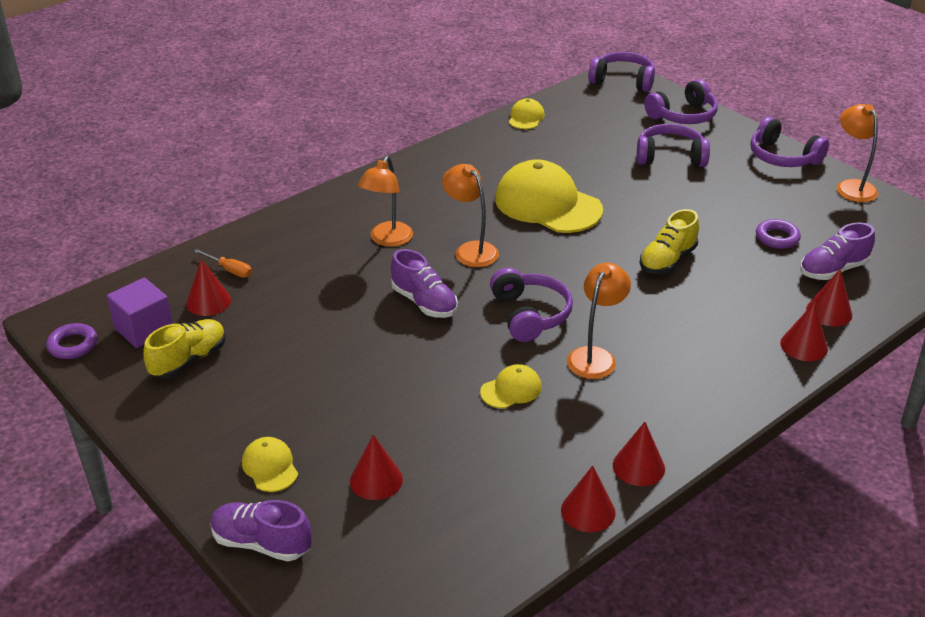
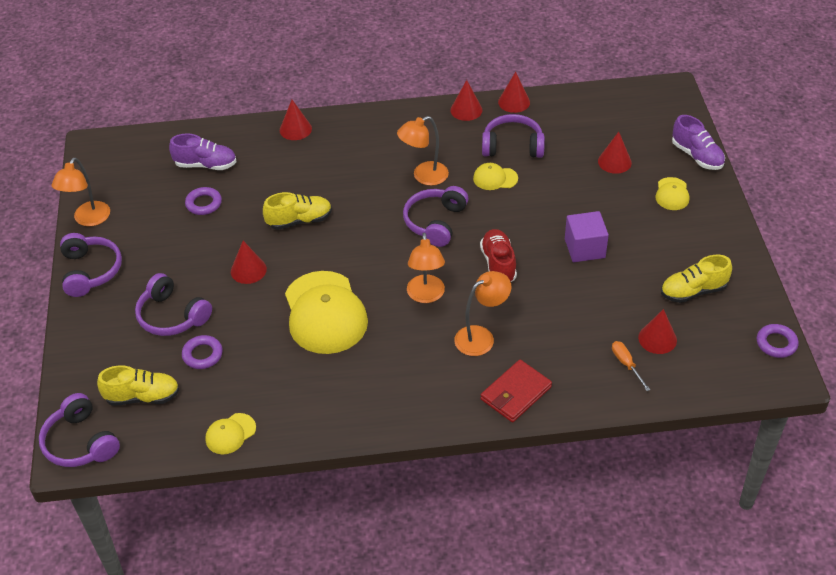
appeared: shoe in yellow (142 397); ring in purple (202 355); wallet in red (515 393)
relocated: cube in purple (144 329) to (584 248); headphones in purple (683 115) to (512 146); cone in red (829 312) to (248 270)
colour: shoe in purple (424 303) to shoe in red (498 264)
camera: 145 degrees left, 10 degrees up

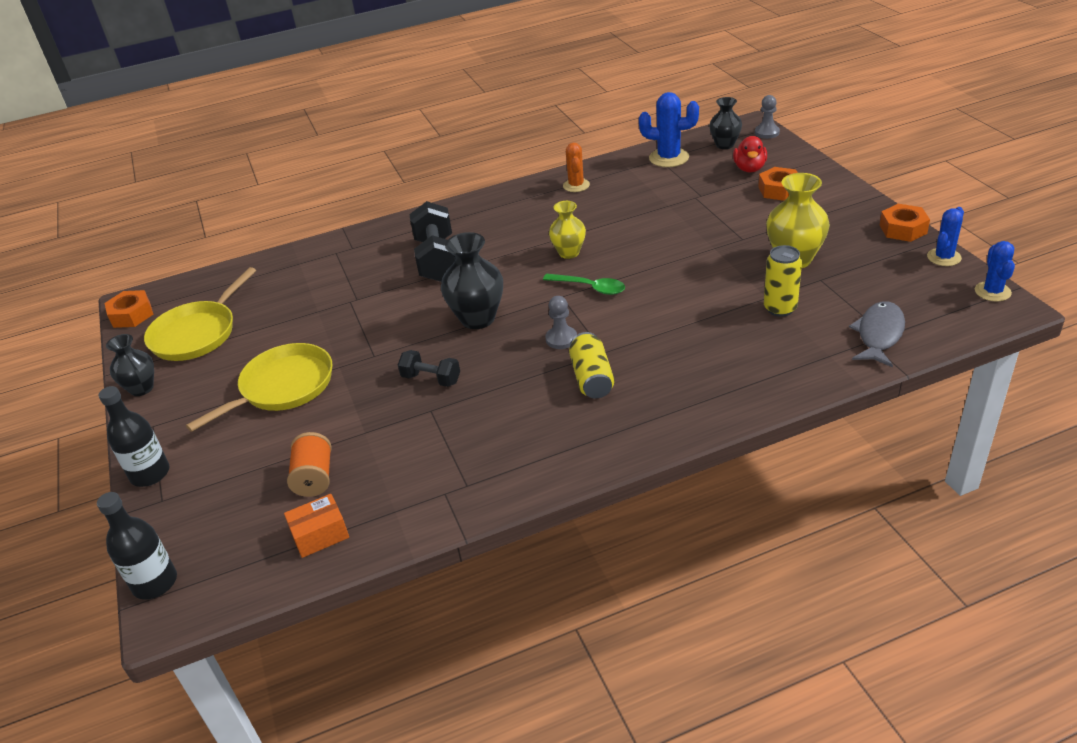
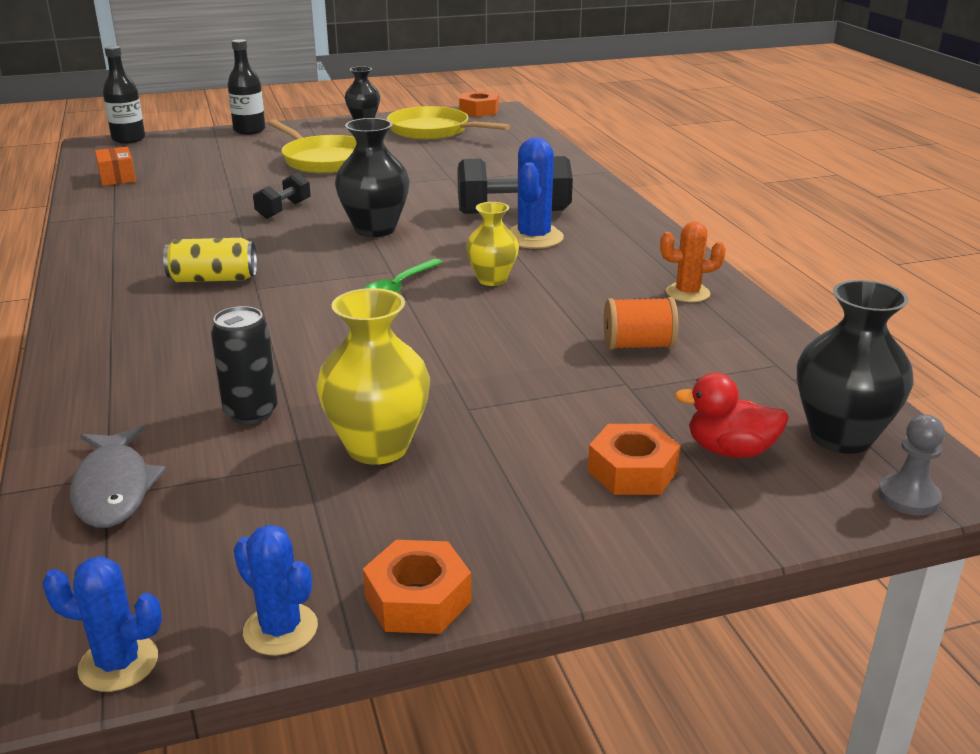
missing: pawn in grey (561 339)
relocated: spool in orange (314 477) to (638 345); cactus in blue (669 158) to (533 238)
colour: can in yellow (780 308) to can in black (251 413)
spun: fish in grey (879 334) = (114 489) 45 degrees clockwise
size: vase in black (725 145) = (841 437) x1.55
camera: 90 degrees right, 10 degrees down

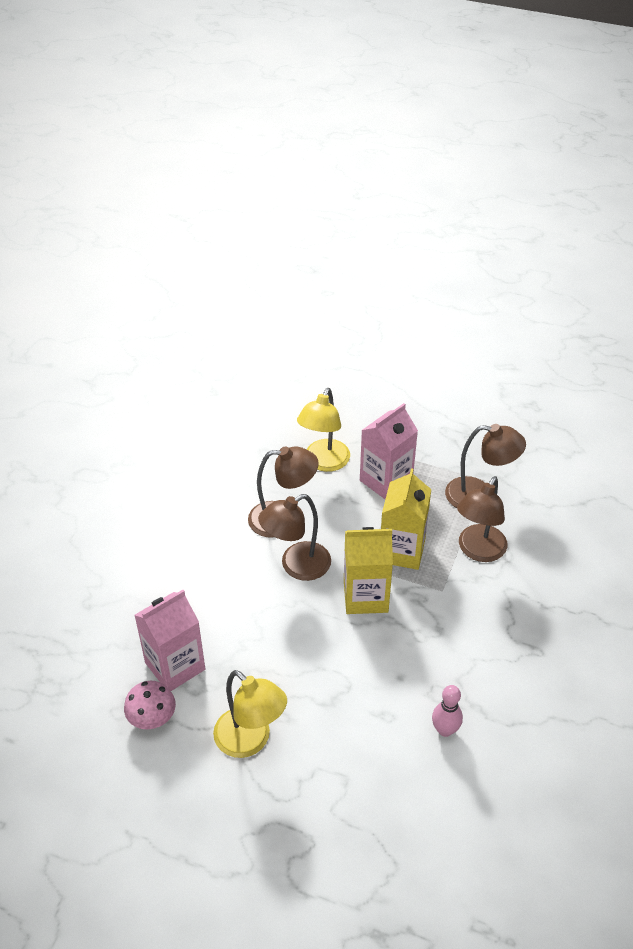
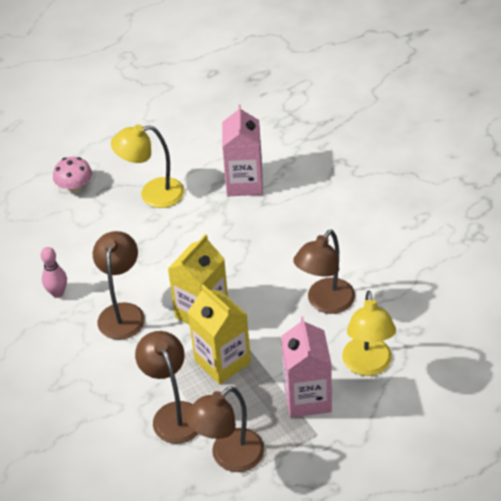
relocated: mushroom in pink (152 718) to (75 188); lamp in brown (296 566) to (122 313)
spun: lamp in yellow (324 462) = (368 365) 150 degrees counterclockwise
camera: 130 degrees right, 0 degrees up

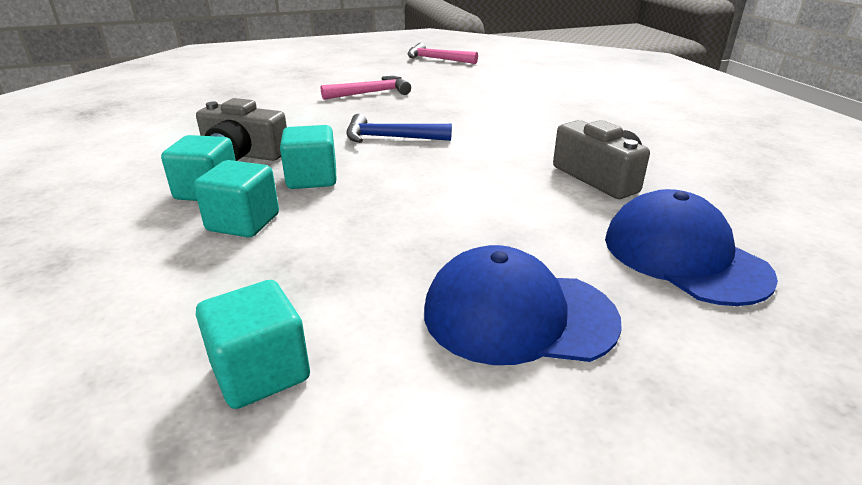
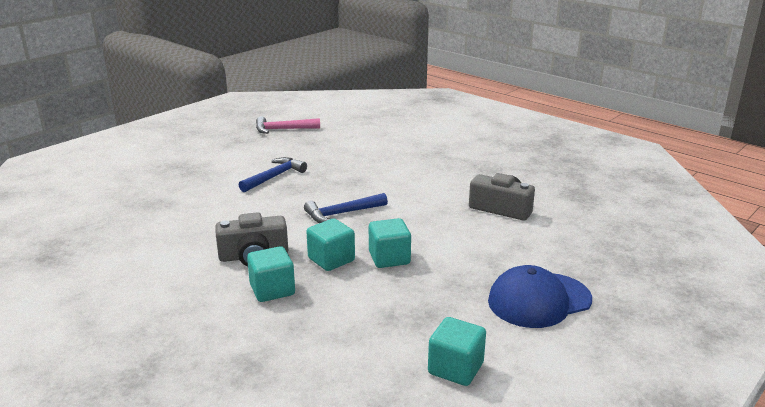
missing: cap in blue (683 256)
relocated: cube in turquoise (243 222) to (389 258)
colour: hammer in pink (371 93) to hammer in blue (274 177)
camera: 30 degrees left, 5 degrees down

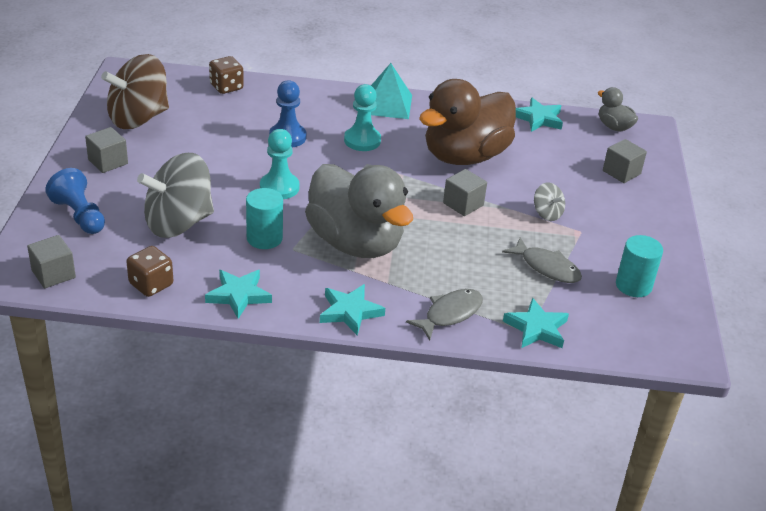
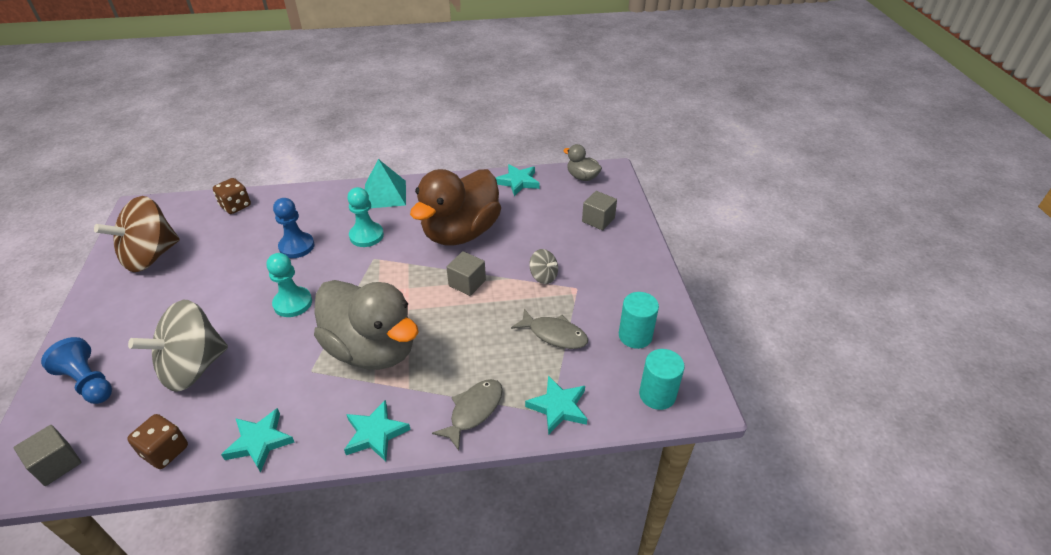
missing: cube in grey (108 162)
relocated: cylinder in turquoise (264 238) to (657 395)
camera: 10 degrees left, 5 degrees up

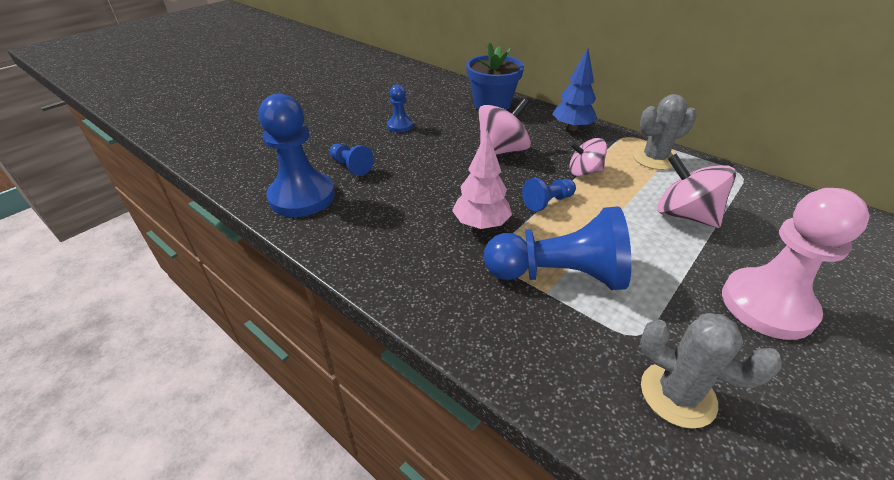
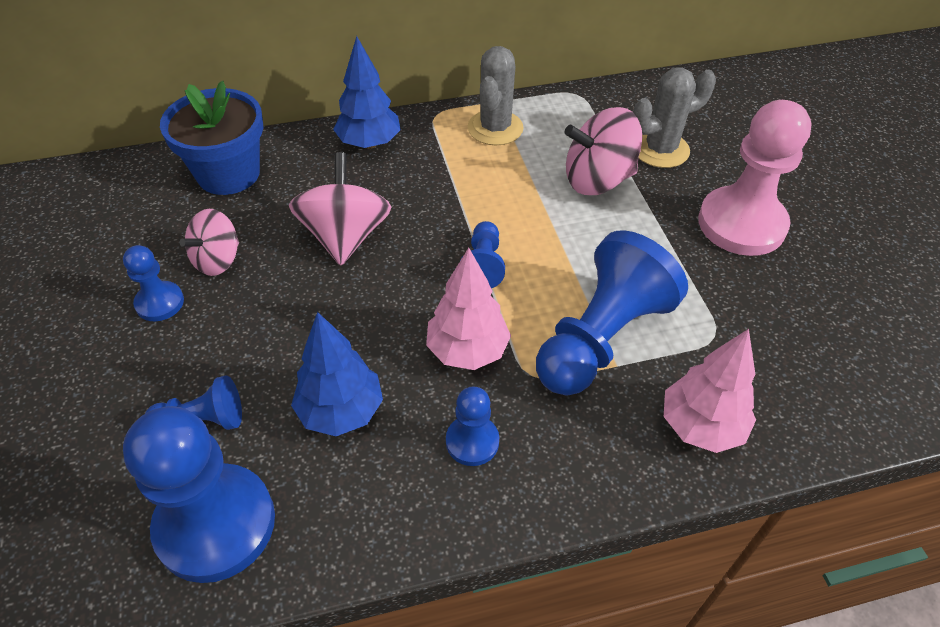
appeared: tree in blue (341 411); pawn in blue (472 441); tree in pink (701 426)
relocated: spinning top in pink (584 172) to (217 260); cactus in grey (677 394) to (660 150)
camera: 55 degrees left, 10 degrees up

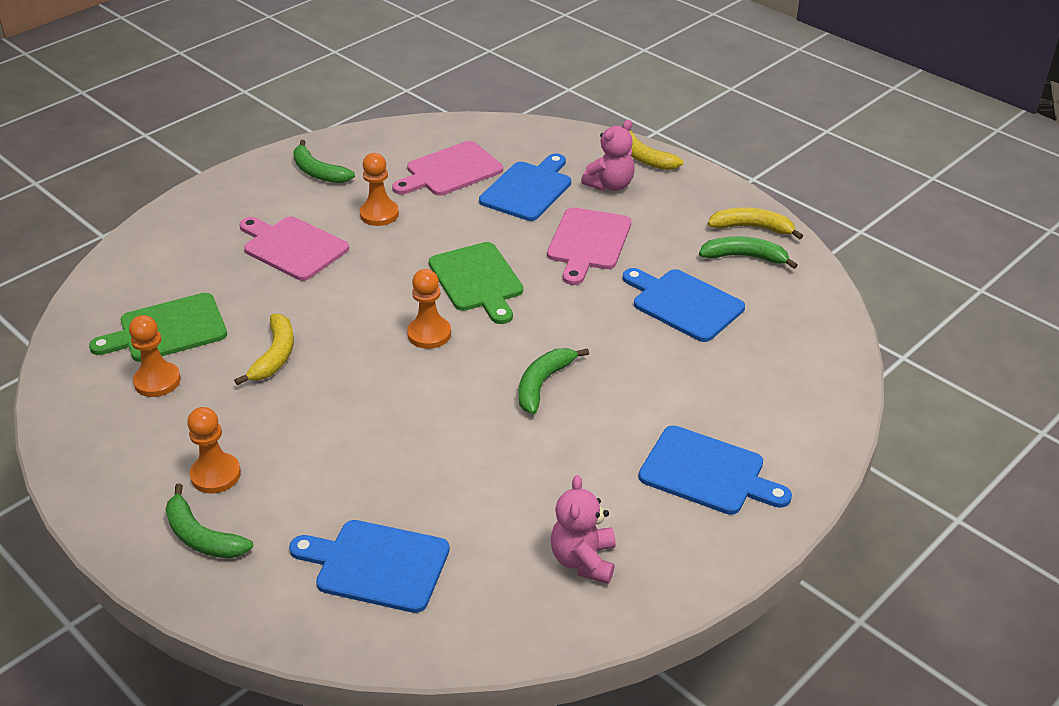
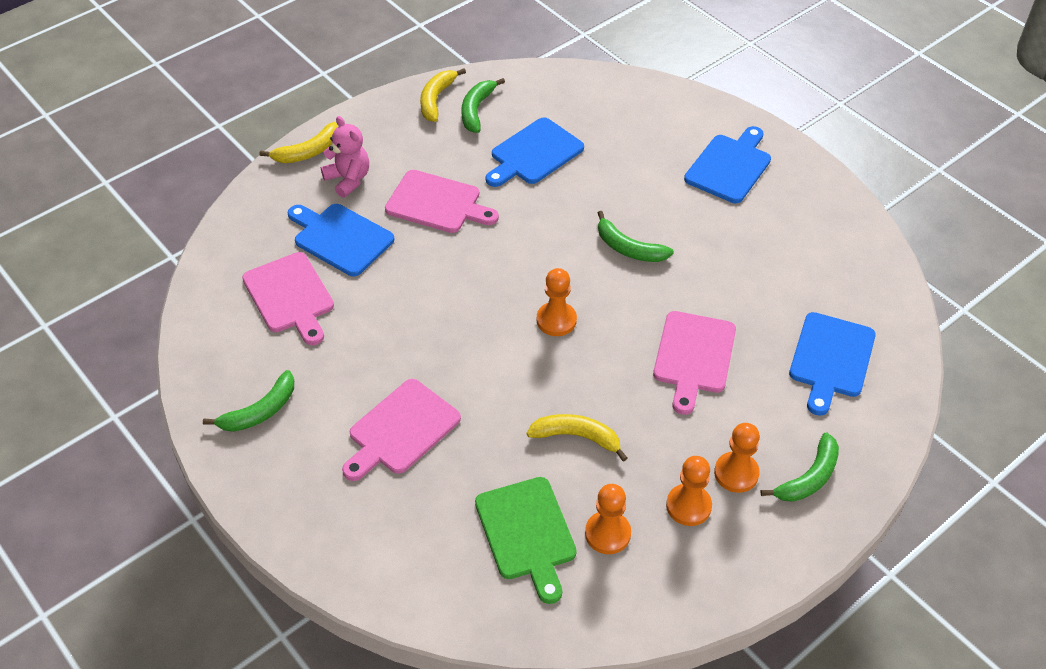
missing: cutting board in green (477 280); teddy bear in pink (583 560)
appeared: cutting board in pink (693 356)
relocated: pawn in orange (379 214) to (688 506)
camera: 85 degrees left, 10 degrees up

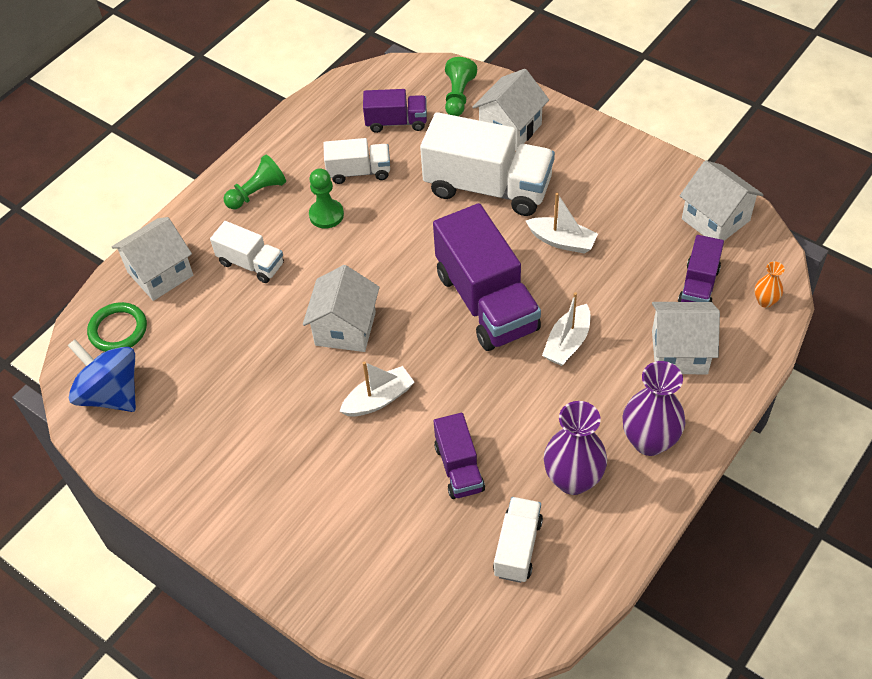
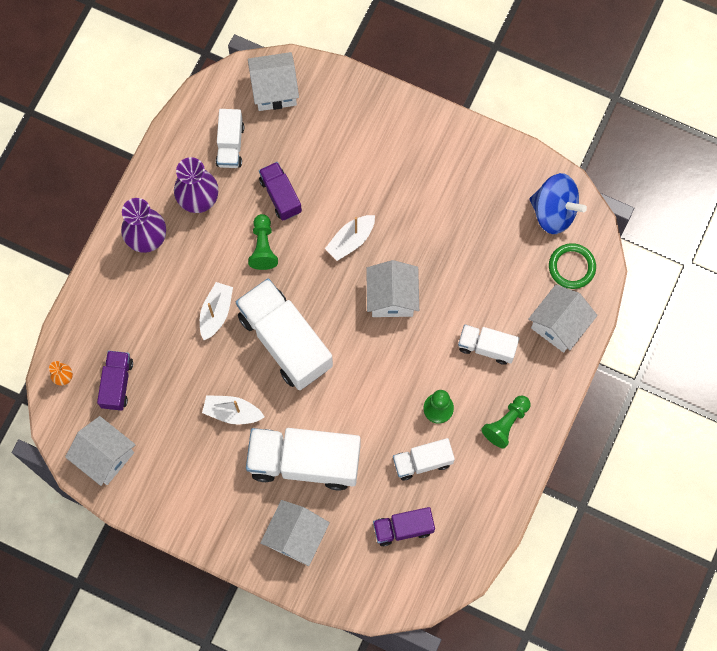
relocated: pawn in green (458 96) to (263 247); house in white (679 352) to (274 90)
colour: truck in purple (486 302) to truck in white (285 341)
camera: 165 degrees right, 20 degrees up

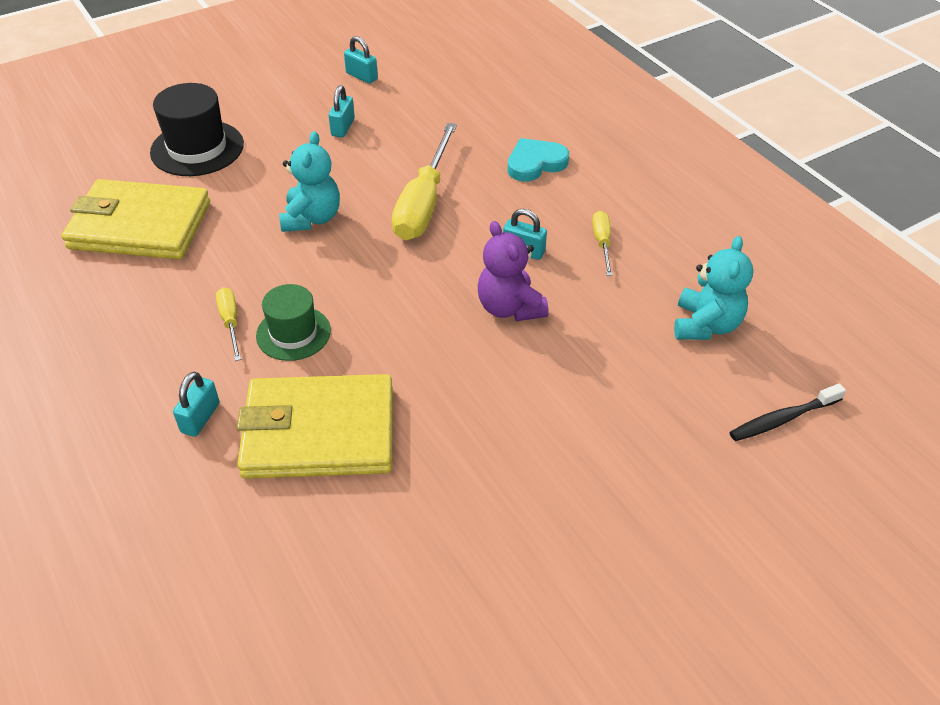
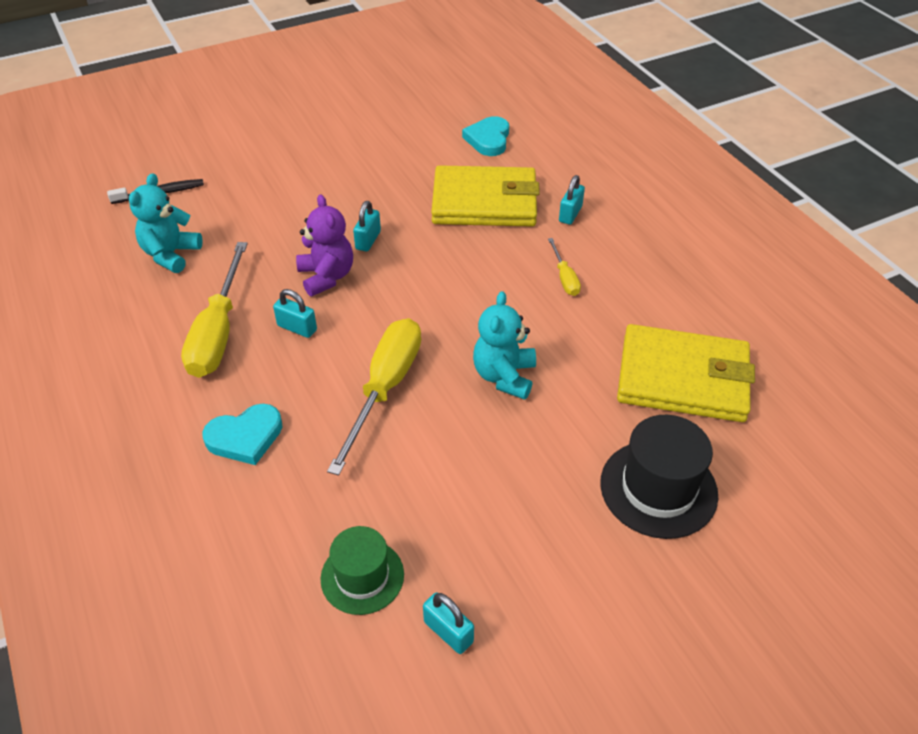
appeared: heart in turquoise (488 139)
relocated: hat in green (293 333) to (362 576); padlock in turquoise (343 127) to (368 240)
size: screwdriver in yellow (602 243) = (218 332) x2.08
camera: 175 degrees left, 0 degrees up

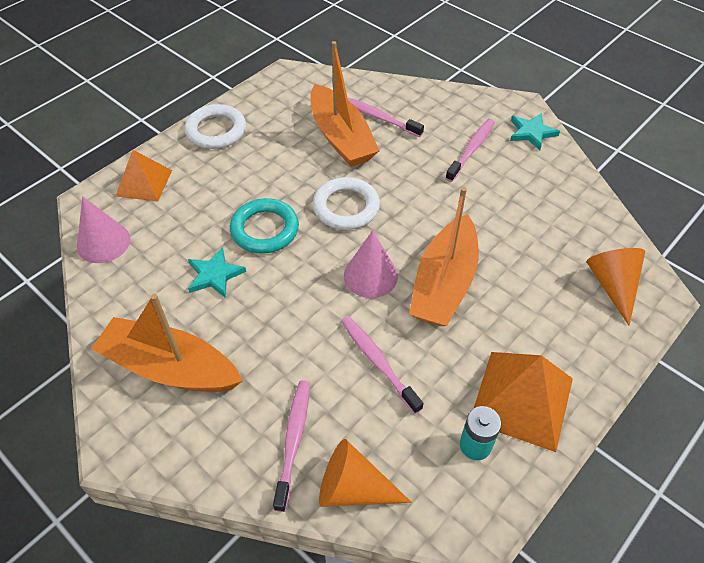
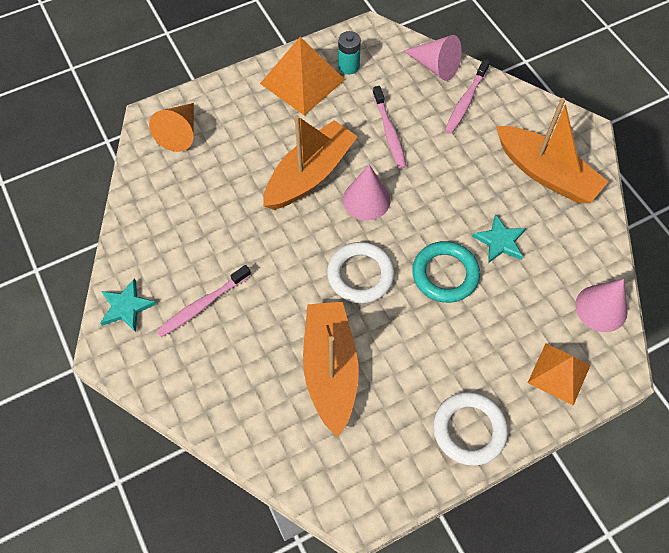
missing: toothbrush in pink (378 117)
colour: cone in orange (353 488) to cone in pink (435 66)
camera: 160 degrees left, 10 degrees up

